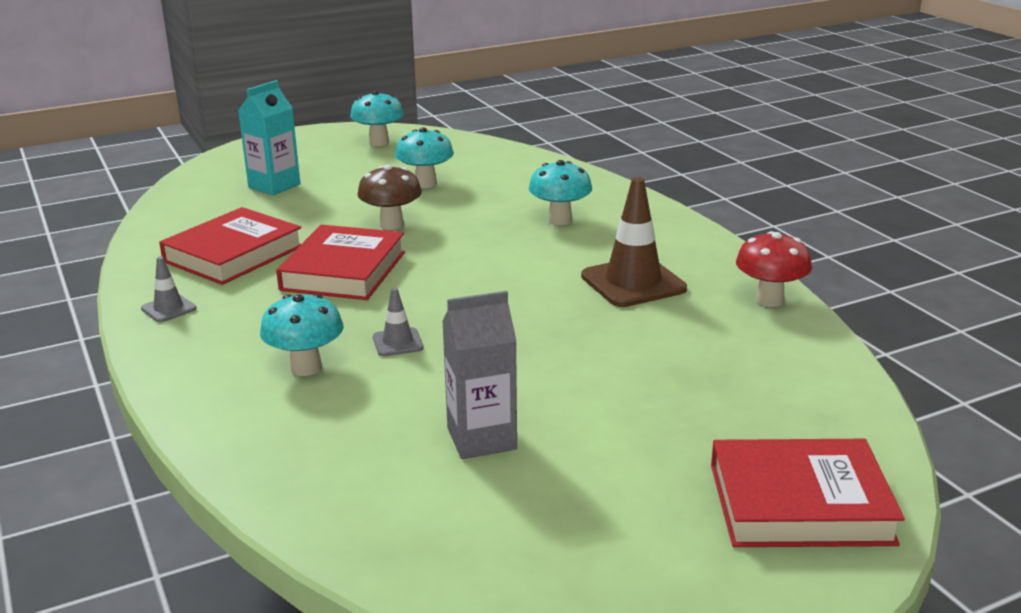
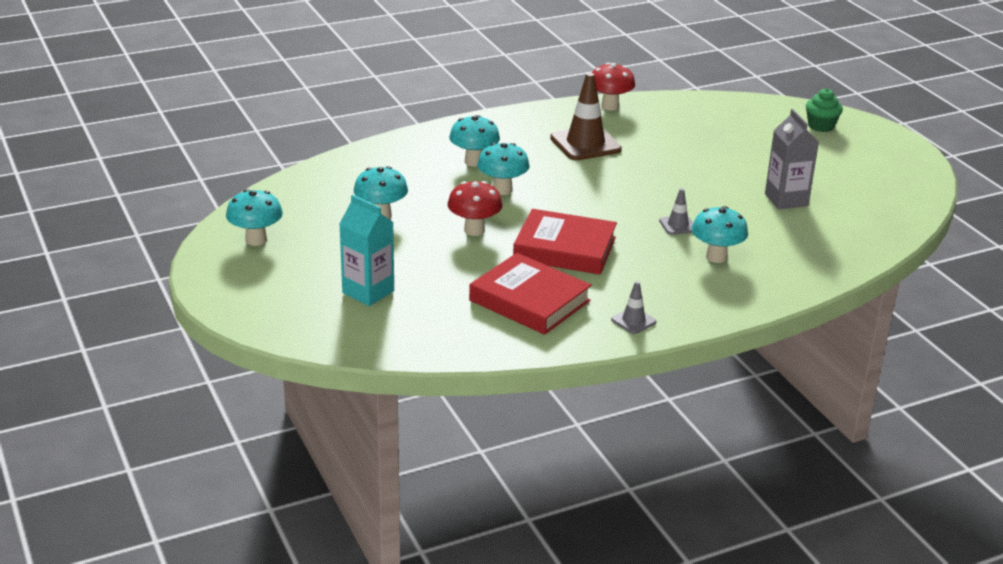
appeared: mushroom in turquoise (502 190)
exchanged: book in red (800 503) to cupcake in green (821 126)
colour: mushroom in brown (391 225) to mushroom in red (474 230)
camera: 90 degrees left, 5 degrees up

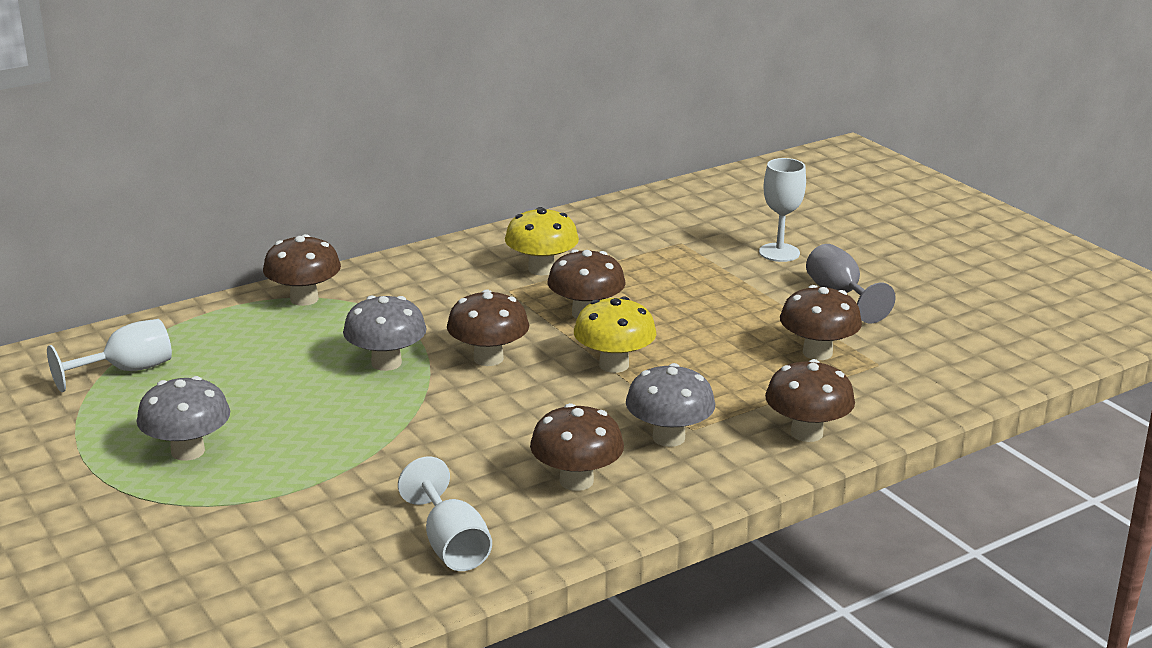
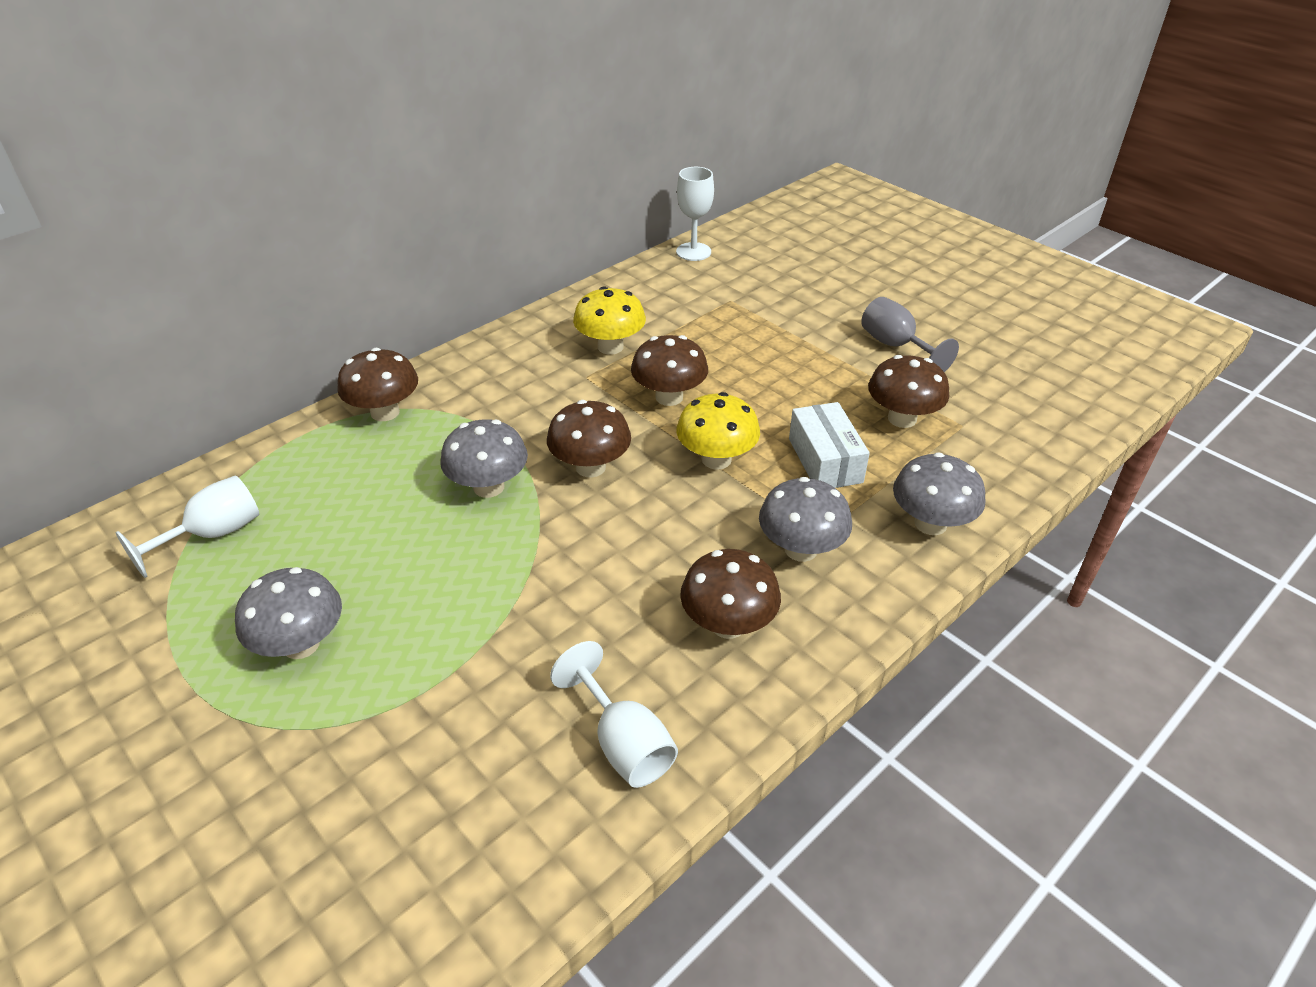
appeared: box in white (825 460)
relocated: goblet in white (779 252) to (693 252)
colour: mushroom in brown (806 433) to mushroom in grey (930 523)
camera: 10 degrees left, 15 degrees up

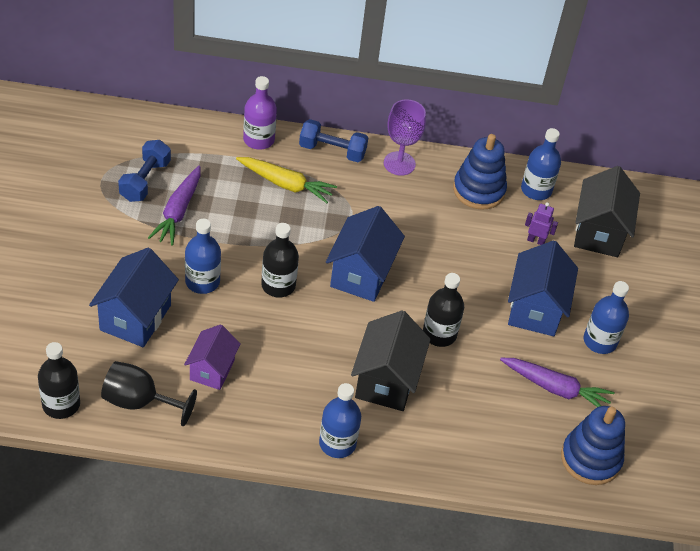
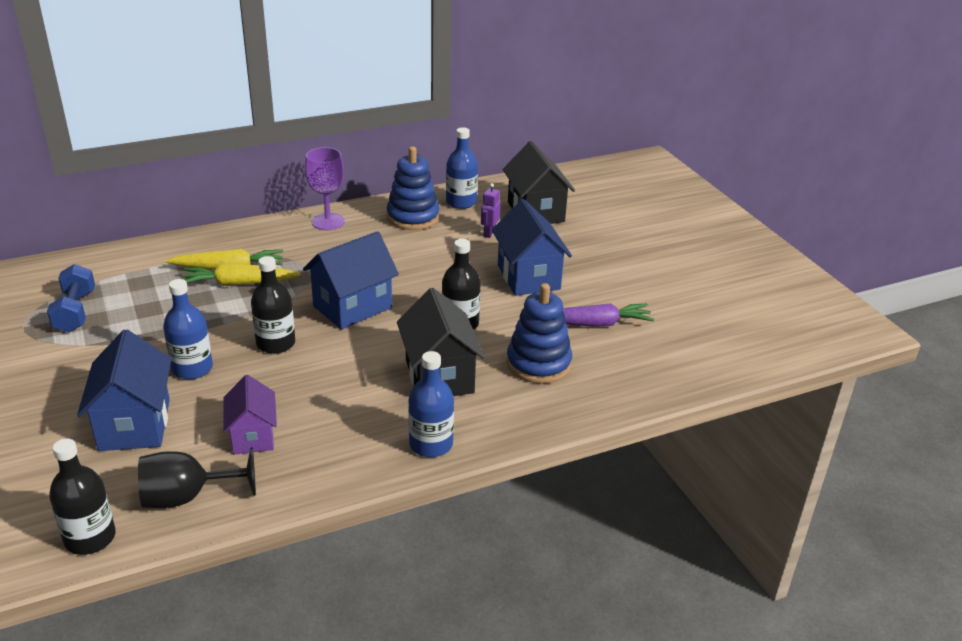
missing: carrot in purple (178 212); bottle in purple (258 140); dumbbell in blue (332 151); bottle in blue (600 341)
appeared: carrot in yellow (238 283)
relocated: stacking toy in blue (590 459) to (538 364)
spun: house in blue (361 274) = (352 307) 60 degrees clockwise; robot in purple (536 240) = (489 233) 60 degrees counterclockwise
camera: 25 degrees left, 15 degrees down

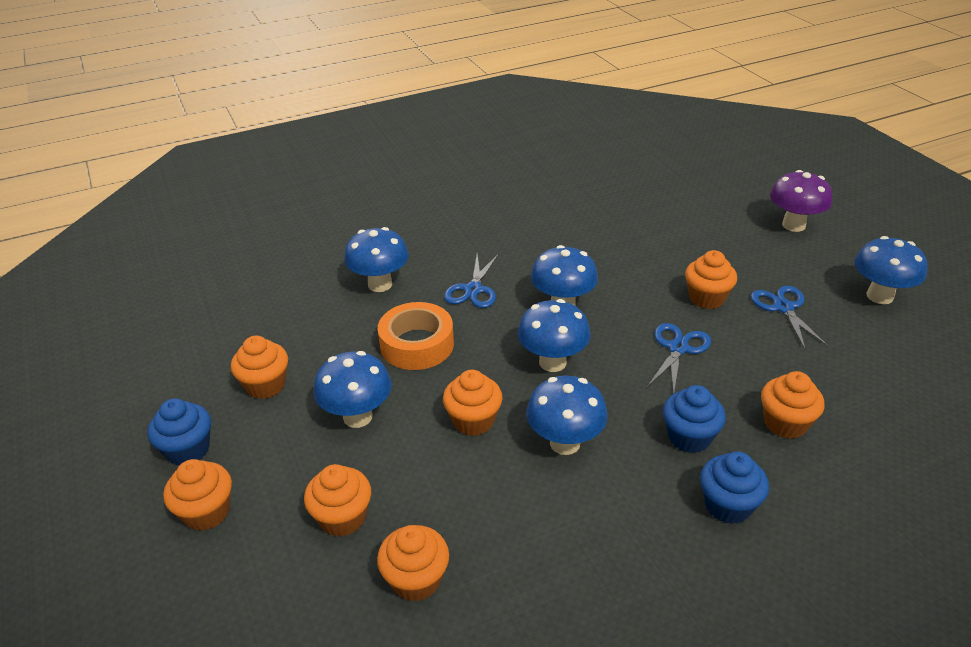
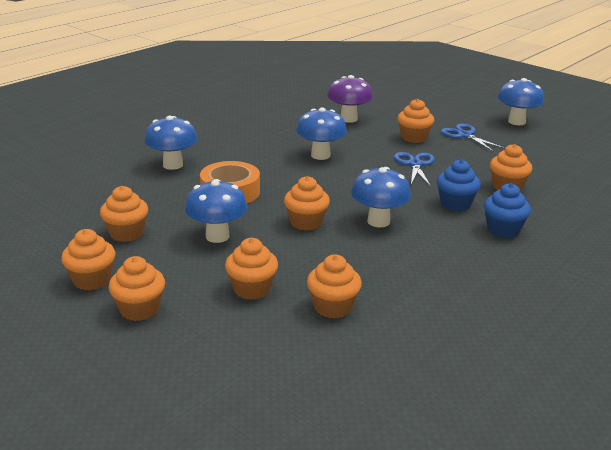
missing: scissors in blue (473 290); mushroom in blue (552 362)
relocated: mushroom in purple (793 225) to (348 119)
colour: cupcake in blue (188 450) to cupcake in orange (92 280)
camera: 25 degrees left, 10 degrees down

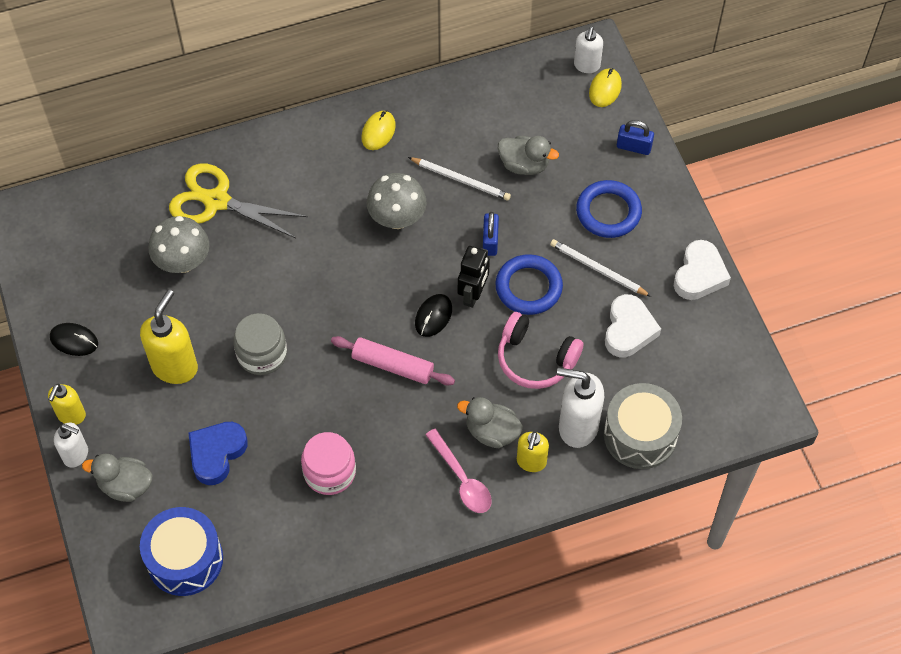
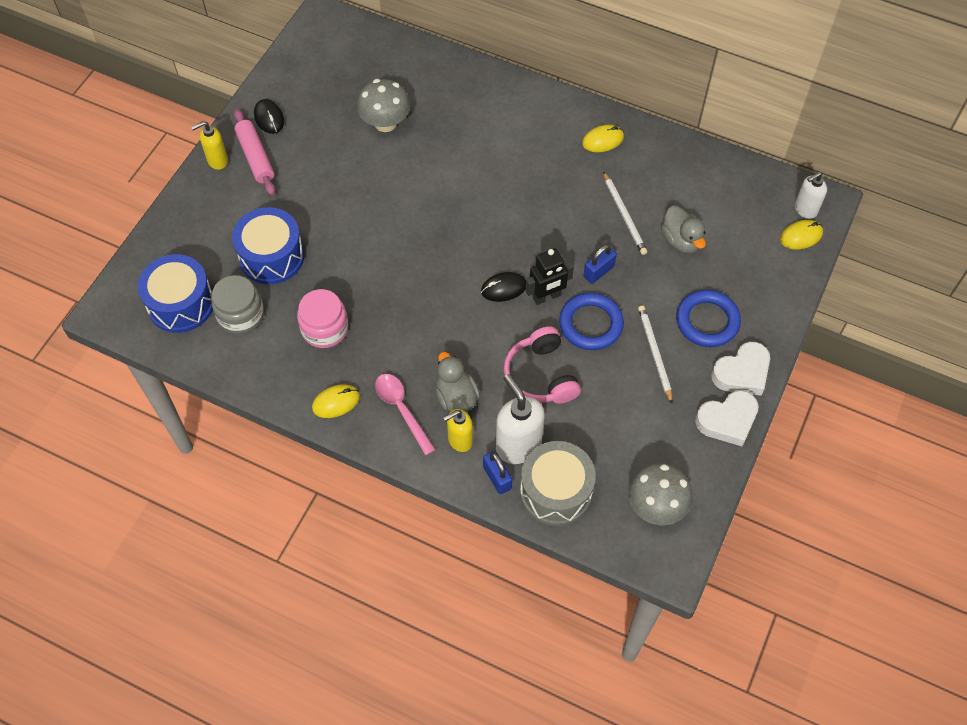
missing: soap dispenser in white (76 455); duck in grey (125 485); soap dispenser in yellow (175 366); scissors in yellow (216 201)
appeared: mouse in yellow (336 402)
relocated: jar in grey (262 354) to (241 315); rolling pin in pink (392 366) to (255 157); mushroom in grey (397 218) to (656 506); heart in white (629 330) to (742 373); padlock in blue (634 147) to (497 478)
exchanged: heart in blue (216 453) to drum in blue (271 256)
spun: spoon in pink (462 479) = (401 409) 135 degrees clockwise
camera: 45 degrees right, 0 degrees up

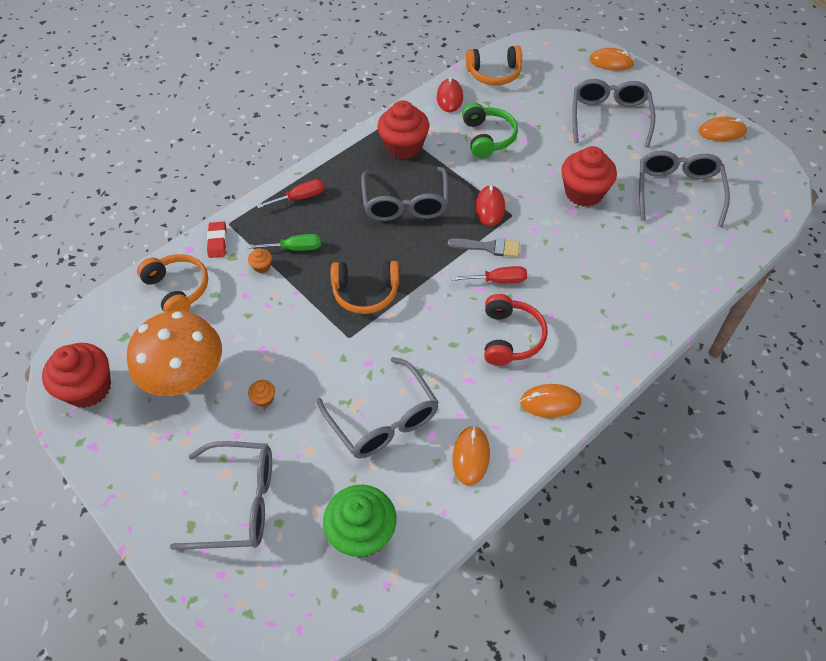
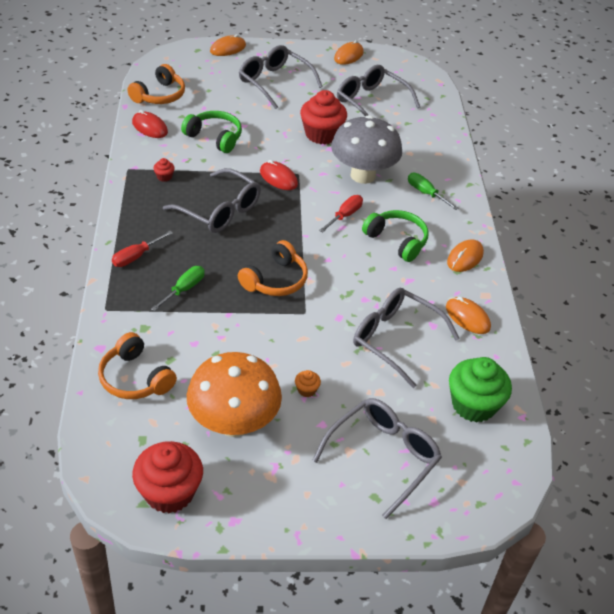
missing: eraser in red (217 242); cupcake in orange (262 266); brush in grey (489 247)
appeared: mushroom in grey (363 175); screwdriver in green (426 193)
colour: headphones in red (510 337) to headphones in green (397 241)
spun: headphones in orange (178 289) = (135 378) 135 degrees counterclockwise; screwdriver in red (299 198) = (136 256) 150 degrees counterclockwise; glasses in grey (384 419) = (395 339) 150 degrees counterclockwise
size: cupcake in red (404 147) = (164 177) x0.42
camera: 55 degrees left, 10 degrees down

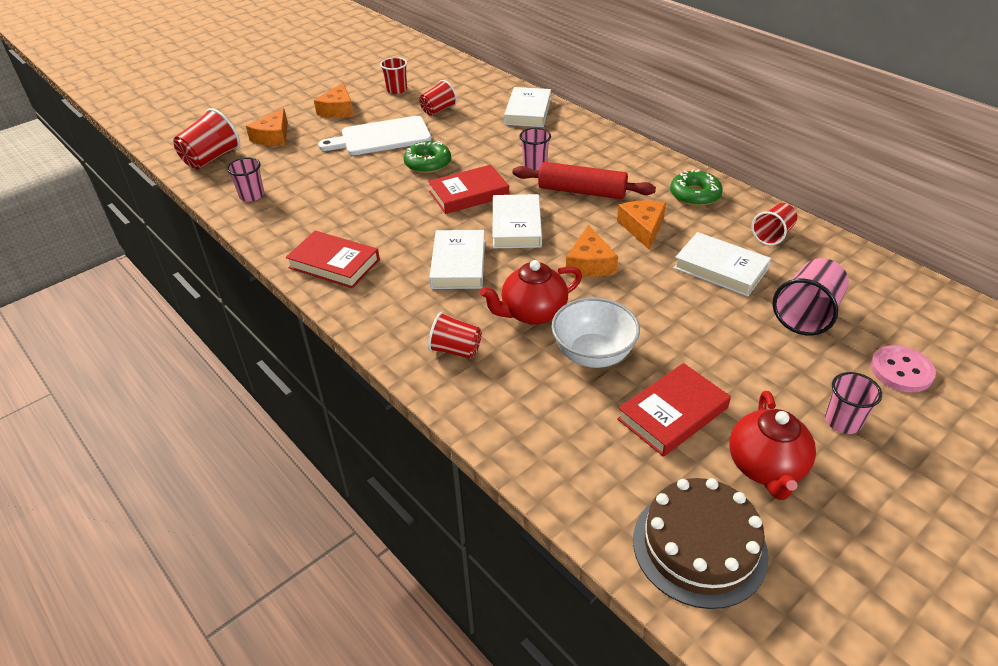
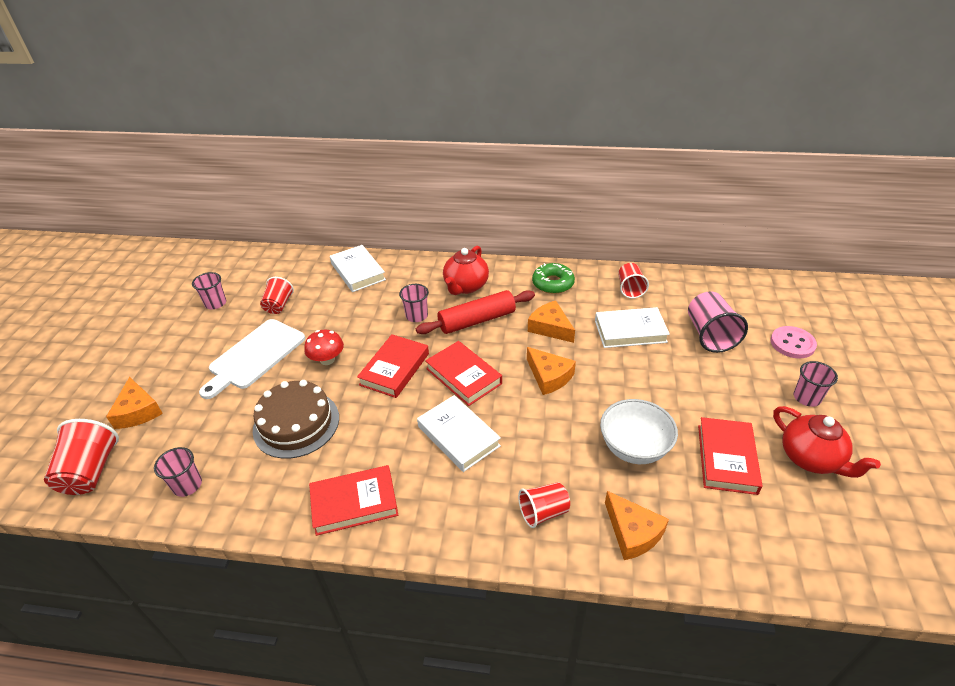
relocated: cheese in orange (338 110) to (632 532); teapot in red (532 313) to (466 286); cake in brown (699 546) to (296 423)
exchanged: donut in green (428 163) to mushroom in red (327 360)
colour: cup in red (396 90) to cup in pink (215 303); book in white (516 226) to book in red (463 376)
camera: 40 degrees left, 0 degrees up

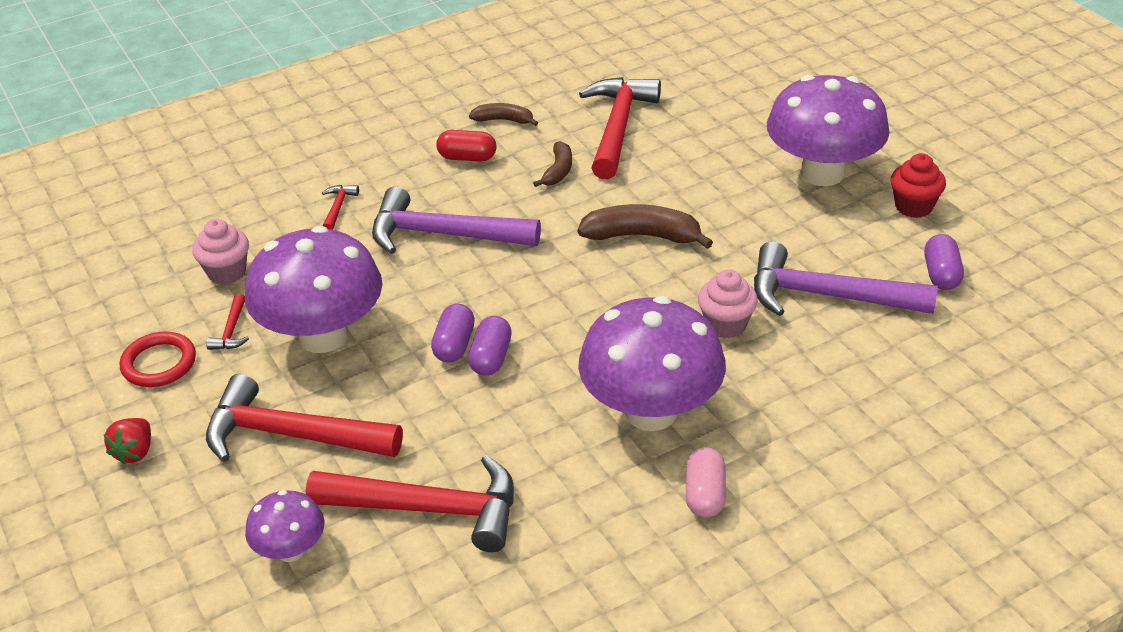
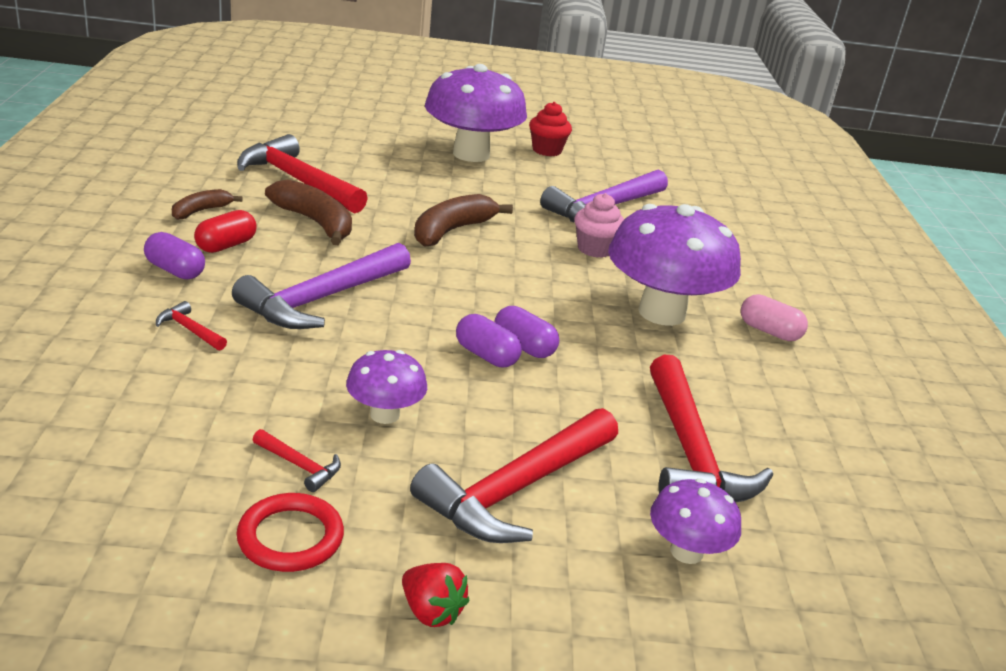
missing: cupcake in pink (227 272)
relocated: capsule in purple (941 274) to (175 270)
spun: hammer in red (428 509) = (690 452) 135 degrees clockwise
size: mushroom in purple (323 336) = (384 414) x0.50; banana in brown (558 171) = (315 222) x1.69
camera: 65 degrees left, 10 degrees down

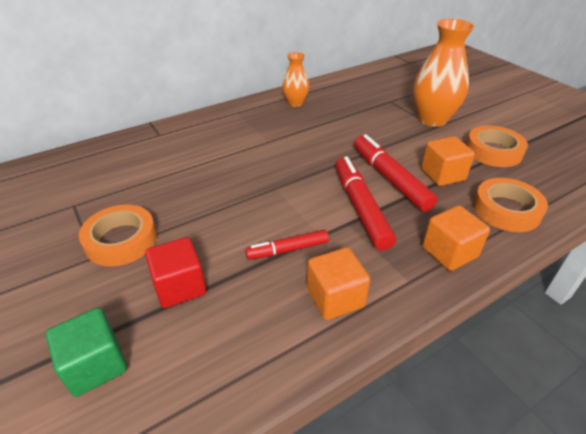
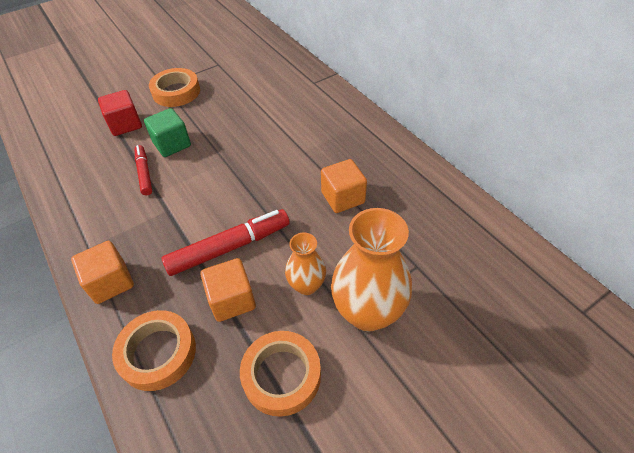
missing: marker in red (361 207)
relocated: cube in green (95 365) to (172 144); vase in orange (295 103) to (306 285); cube in orange (335 297) to (343 197)
camera: 90 degrees right, 10 degrees up

